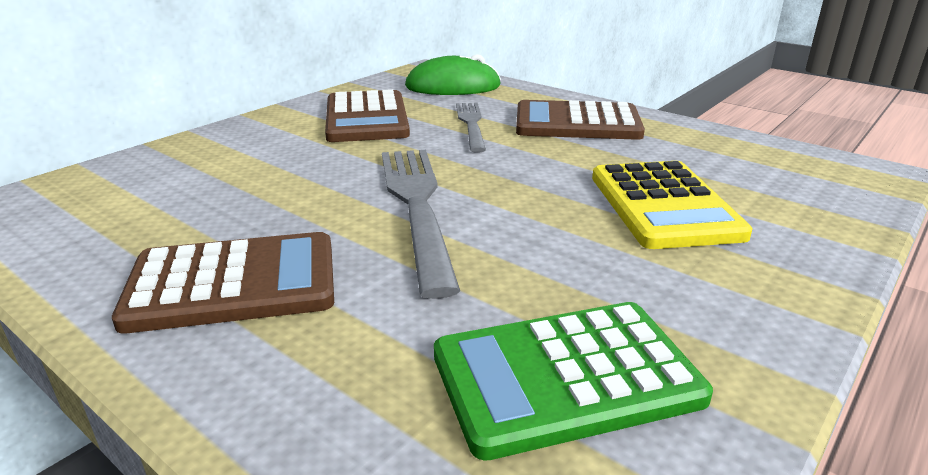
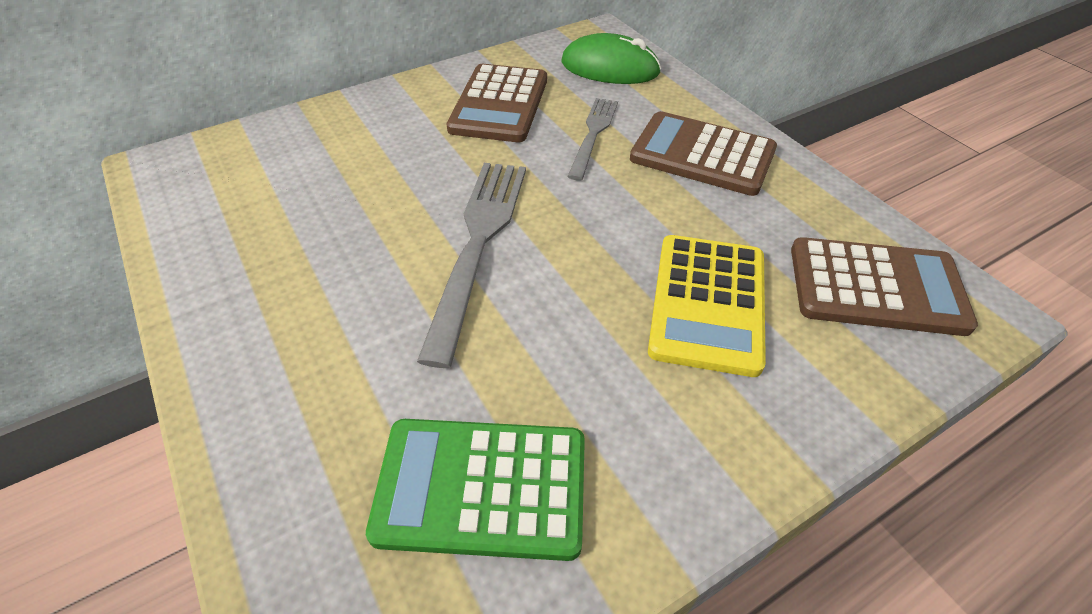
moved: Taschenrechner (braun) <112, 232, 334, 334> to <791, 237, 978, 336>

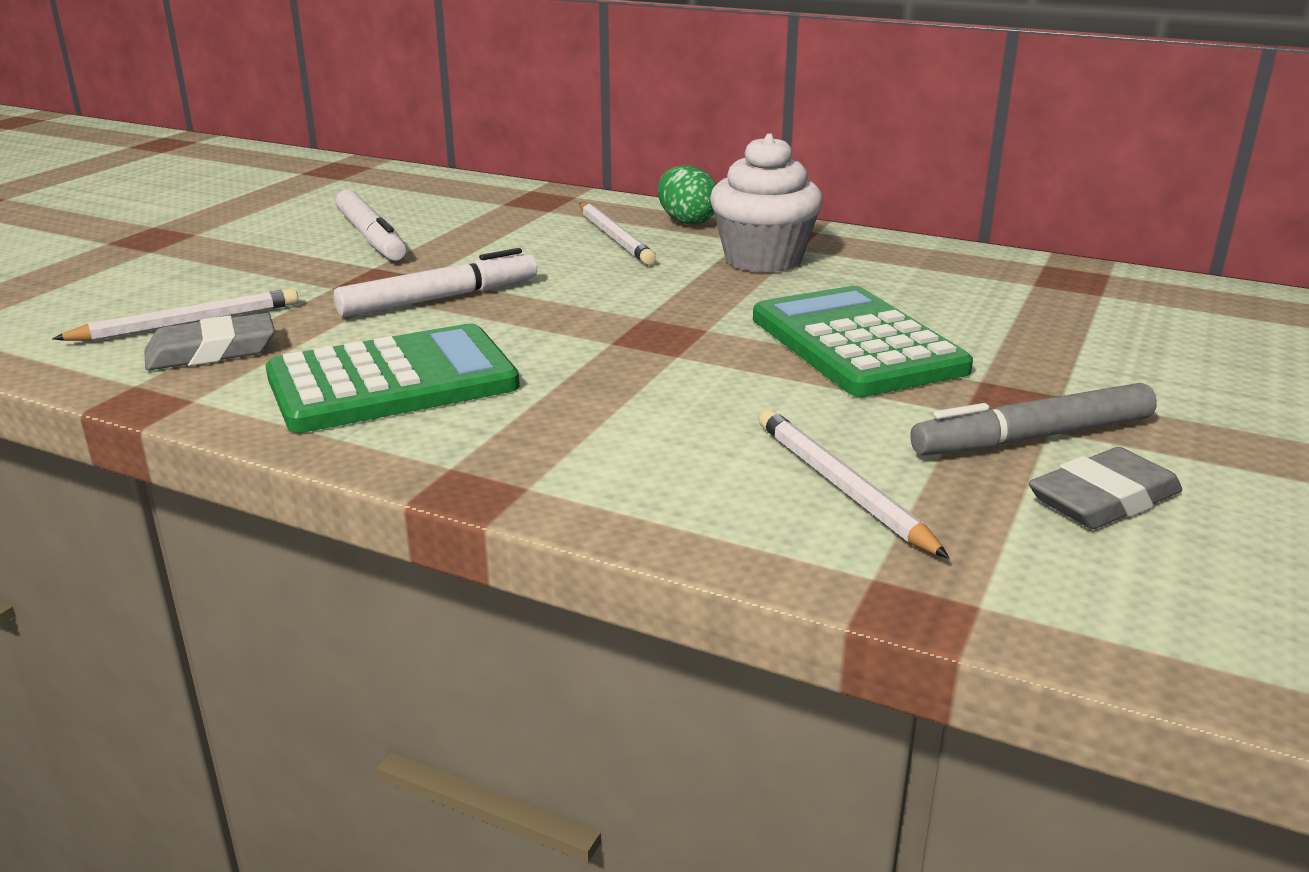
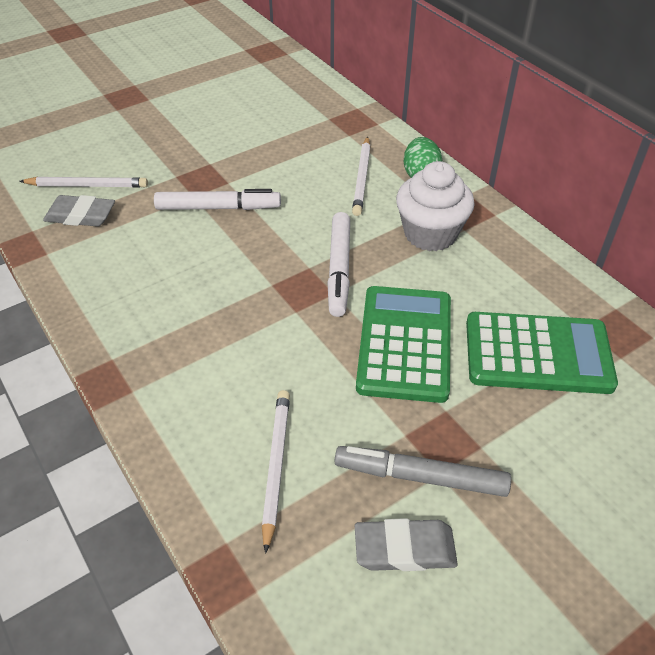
moved: Taschenrechner (grün) <266, 323, 520, 433> to <466, 312, 618, 394>; Filzstift (weiß) <335, 190, 406, 261> to <327, 212, 350, 317>

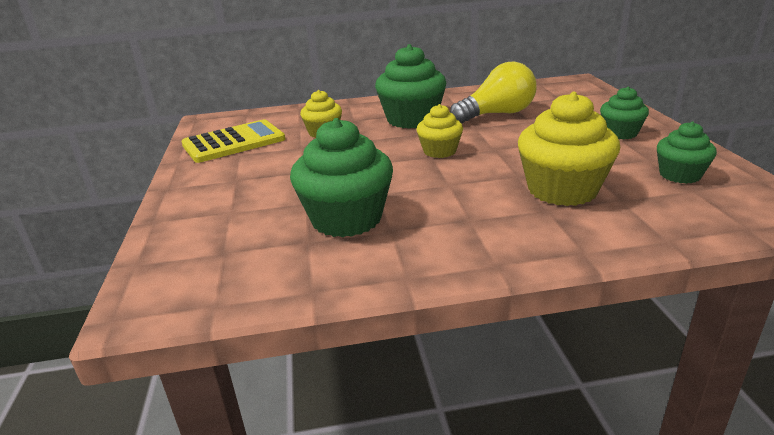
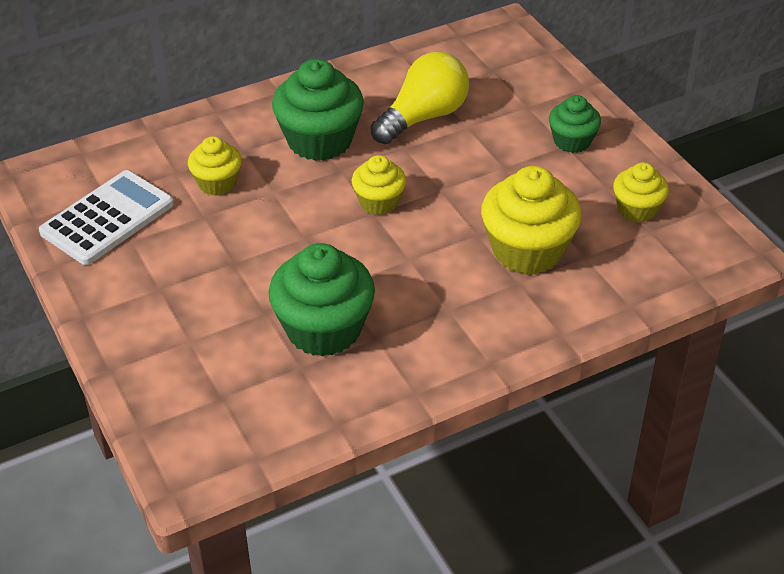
recoloured: Taschenrechner (gelb) <181, 119, 285, 163> to Taschenrechner (weiß) <39, 170, 174, 265>; Muffin (grün) <657, 122, 717, 184> to Muffin (gelb) <613, 162, 669, 223>

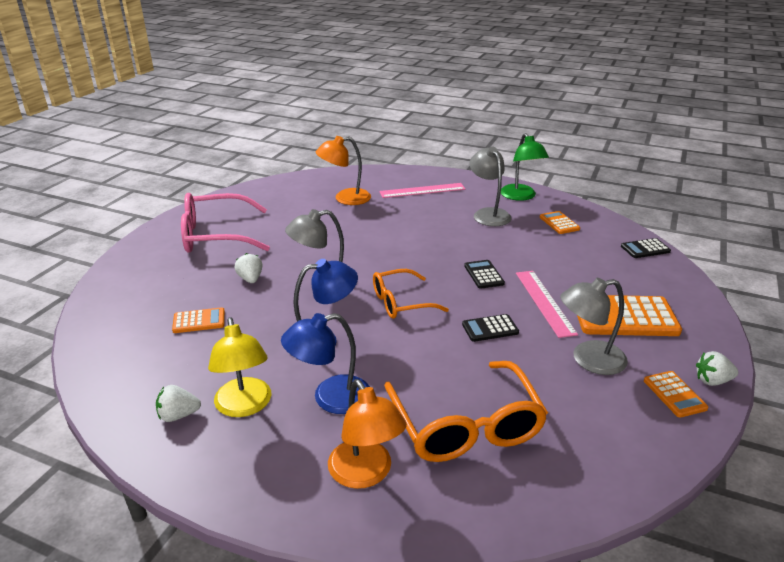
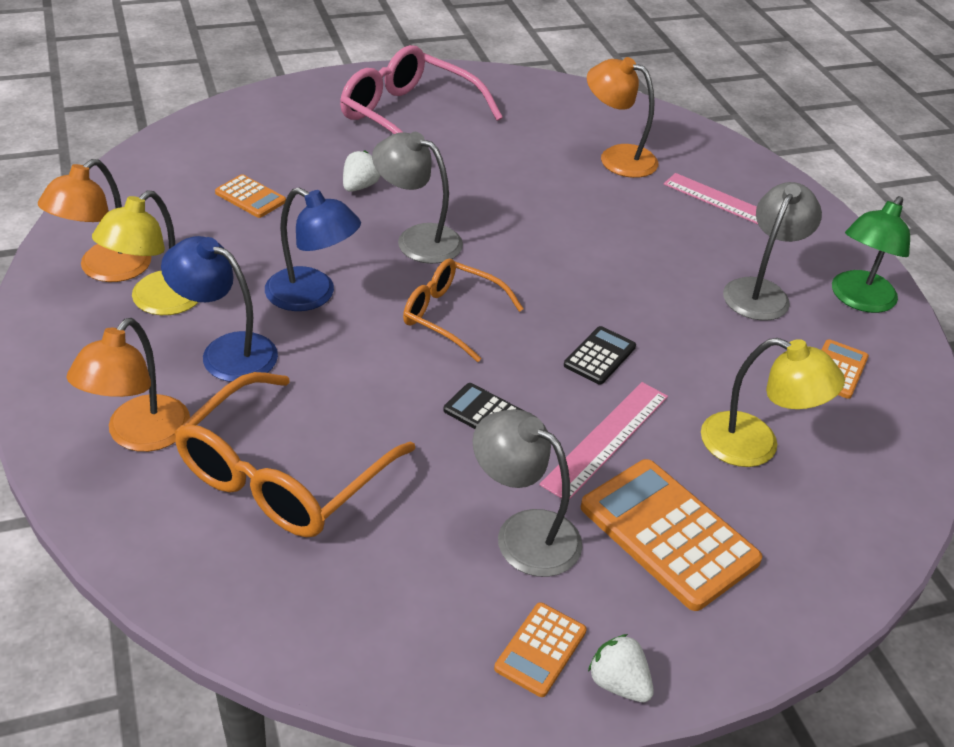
removed: Taschenrechner (schwarz) <621, 238, 671, 258>
added: Lampe (gelb) <701, 338, 845, 467>
replaced: Erdbeere (weiß) <156, 385, 201, 422> to Lampe (orange) <38, 159, 151, 282>

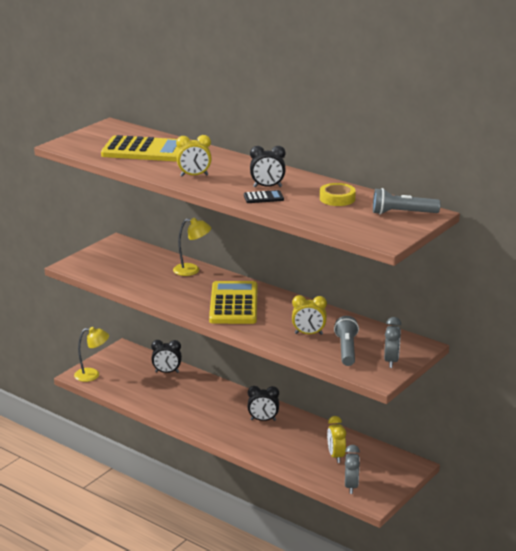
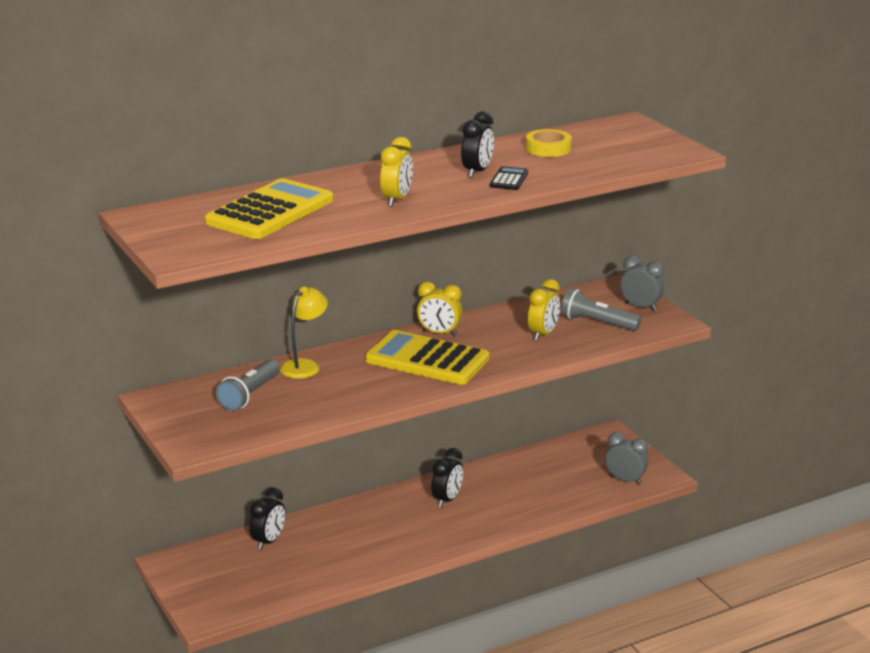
removed: Lampe (gelb) <74, 327, 109, 382>
moved: Wecker (gelb) <327, 416, 346, 463> to <417, 282, 462, 336>; Taschenlampe (grau) <373, 188, 441, 215> to <216, 359, 280, 411>

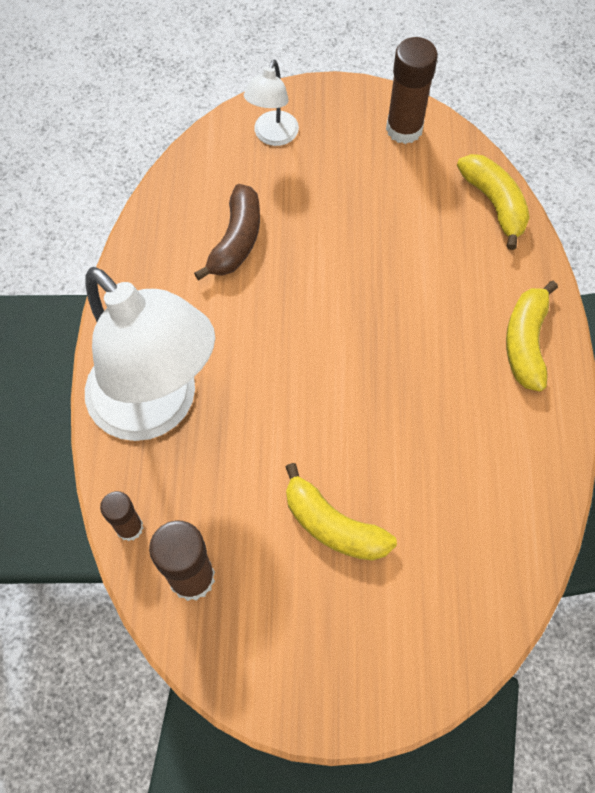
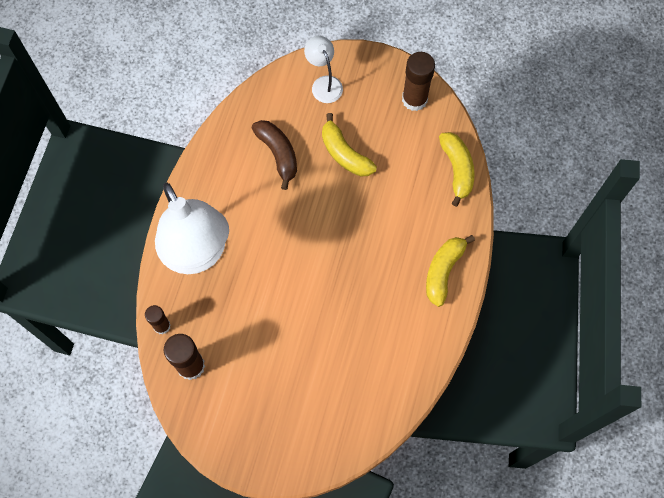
moved: Banane (gelb) <286, 463, 397, 561> to <322, 113, 377, 177>
turned: Banane (braun) <194, 184, 260, 281> = <252, 120, 297, 190> 60 degrees counterclockwise; Lampe (weiß) <244, 60, 299, 146> = <304, 36, 343, 103> 120 degrees clockwise

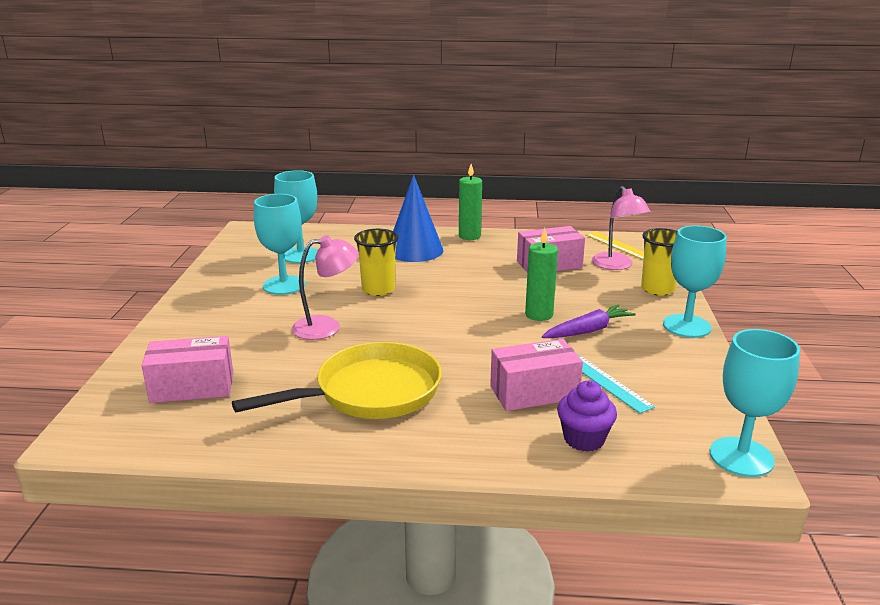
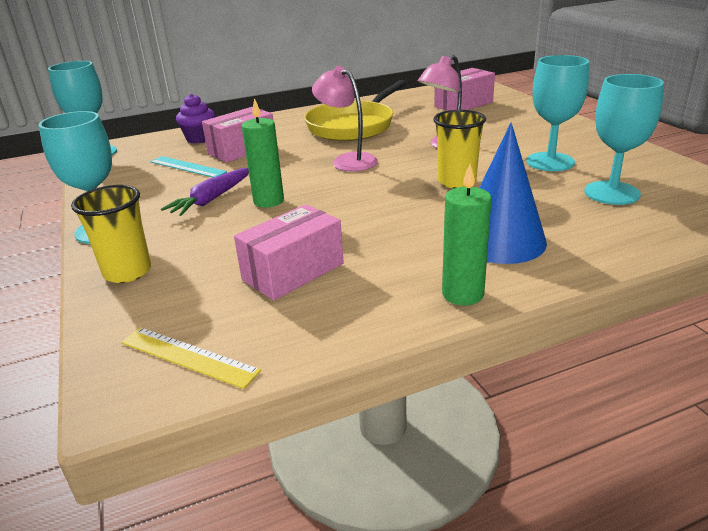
moved: Lampe (rosa) <592, 186, 651, 270> to <312, 66, 378, 171>

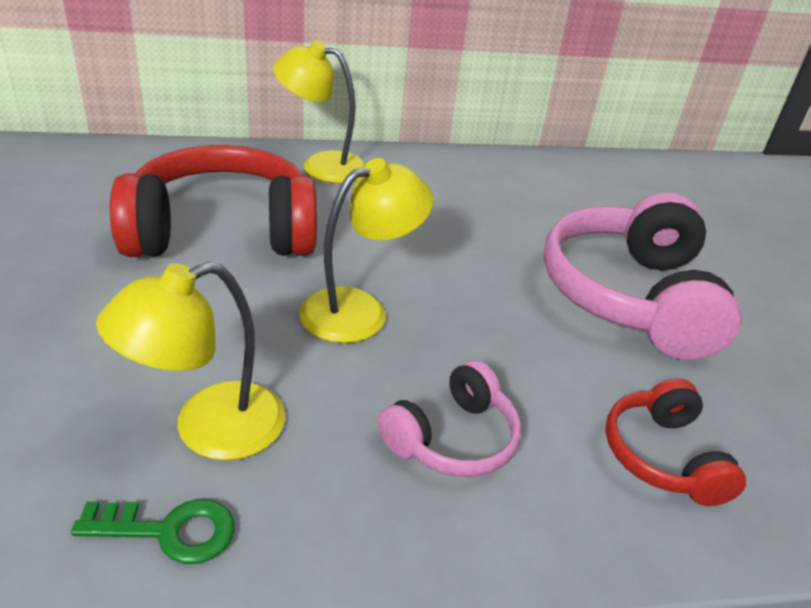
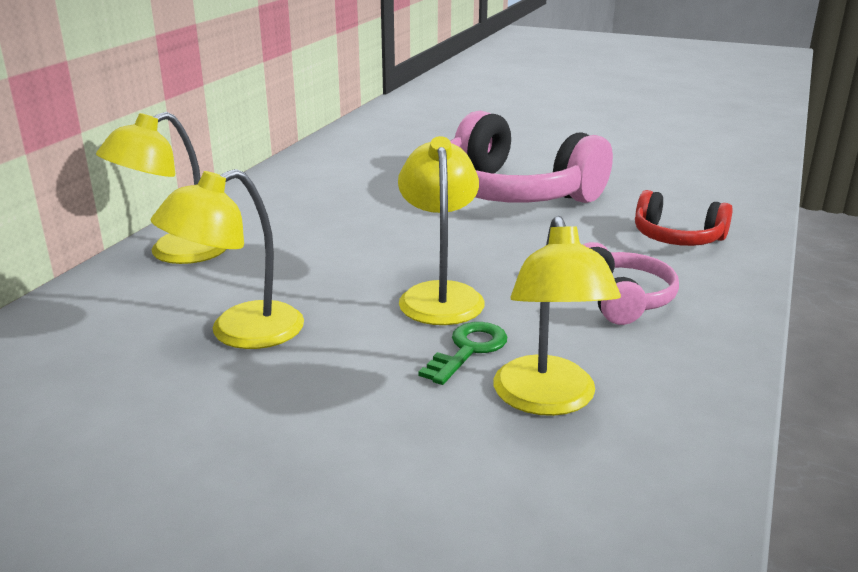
moved: Schlüssel (grün) <71, 499, 235, 564> to <418, 322, 507, 385>
replaced: Kopfhörer (rot) <110, 145, 317, 257> to Lampe (gelb) <151, 169, 304, 349>

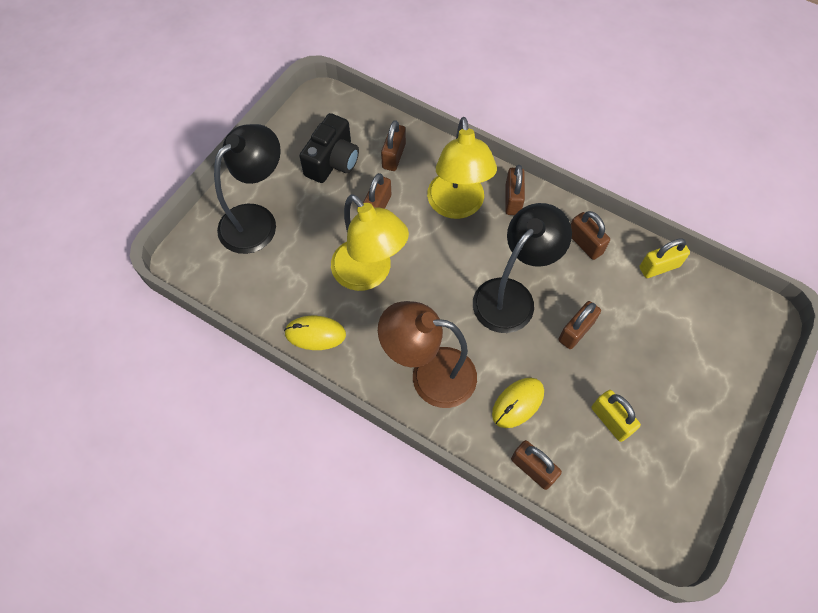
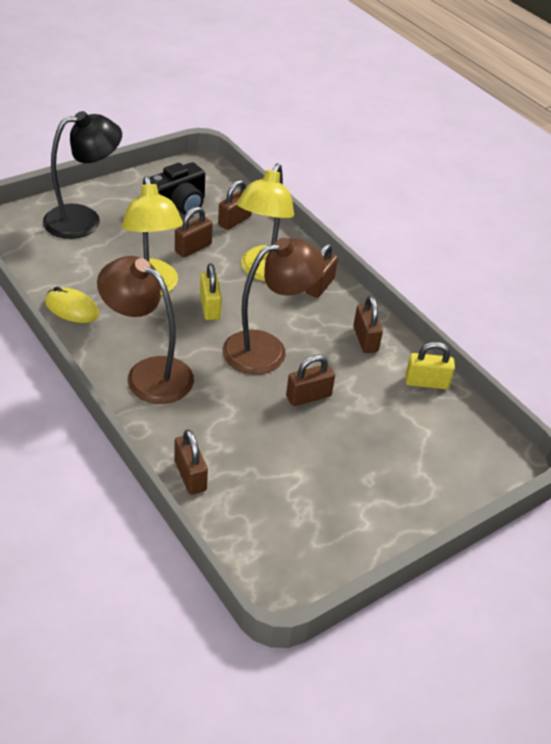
removed: Computermaus (gelb) <492, 378, 544, 428>
moved: Vorhängeschloss (gelb) <592, 390, 641, 442> to <200, 264, 222, 320>
recoloured: Lampe (schwarz) <473, 203, 572, 333> to Lampe (braun) <222, 238, 325, 375>

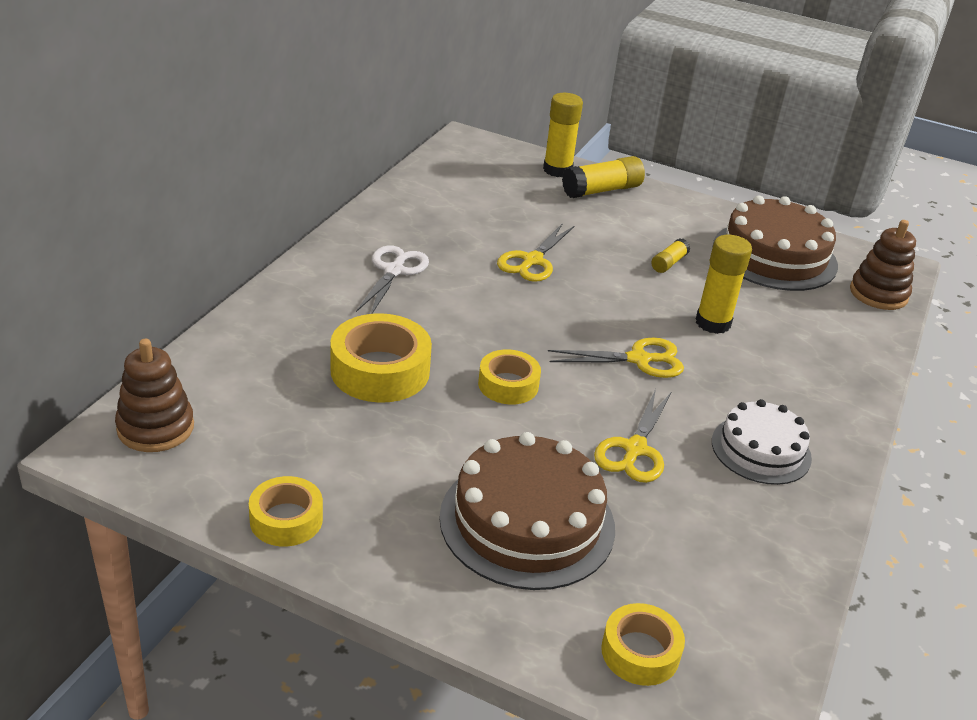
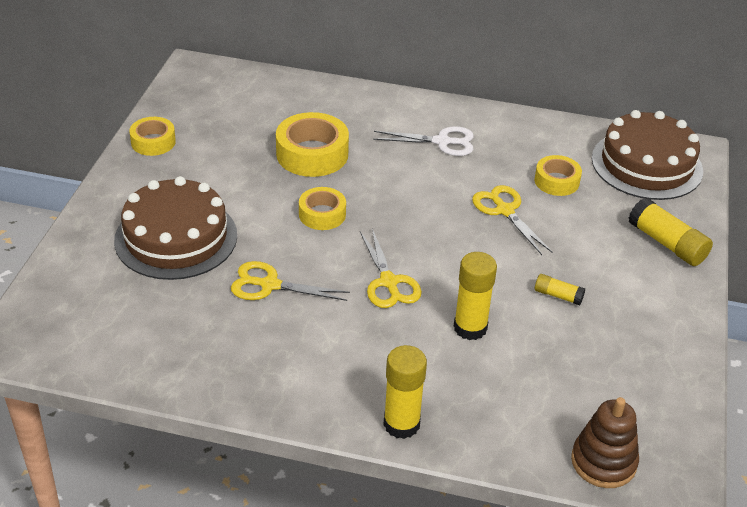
removed: Stapelspielzeug (braun) <115, 339, 194, 452>; Kuchen (weiß) <712, 399, 812, 485>
moved: Klebestift (gelb) <543, 93, 583, 177> to <383, 345, 427, 439>; Klebeband (gelb) <601, 603, 685, 686> to <534, 155, 582, 196>; Kuchen (braun) <713, 196, 838, 291> to <592, 110, 703, 200>
turned: Schere (gelb) <497, 223, 574, 282> = <472, 185, 552, 255> 45 degrees clockwise

